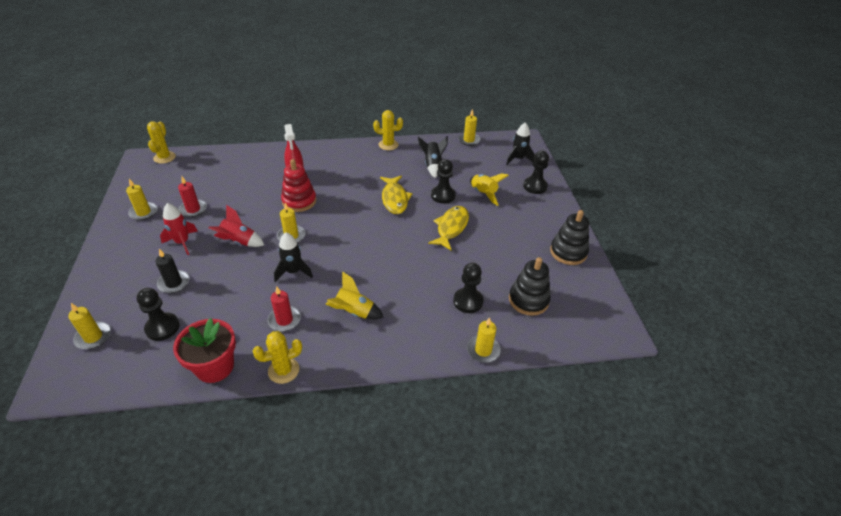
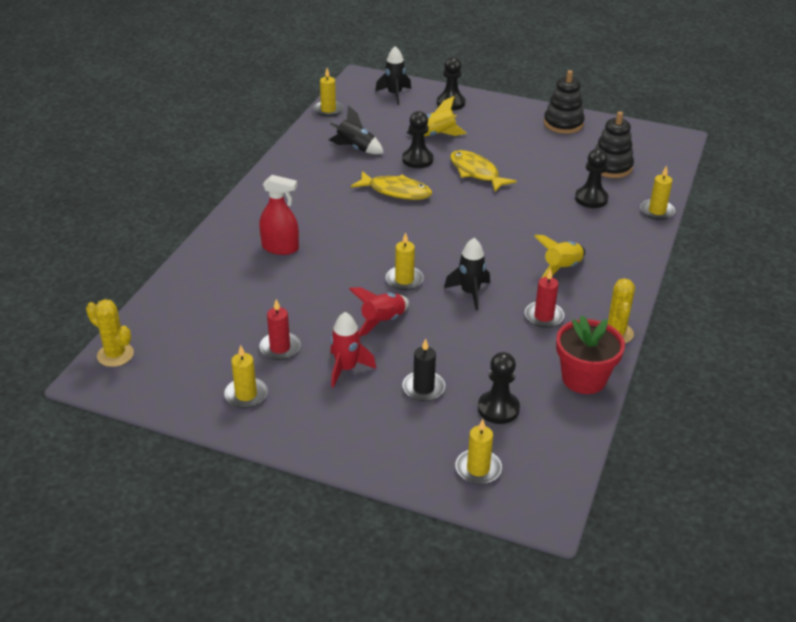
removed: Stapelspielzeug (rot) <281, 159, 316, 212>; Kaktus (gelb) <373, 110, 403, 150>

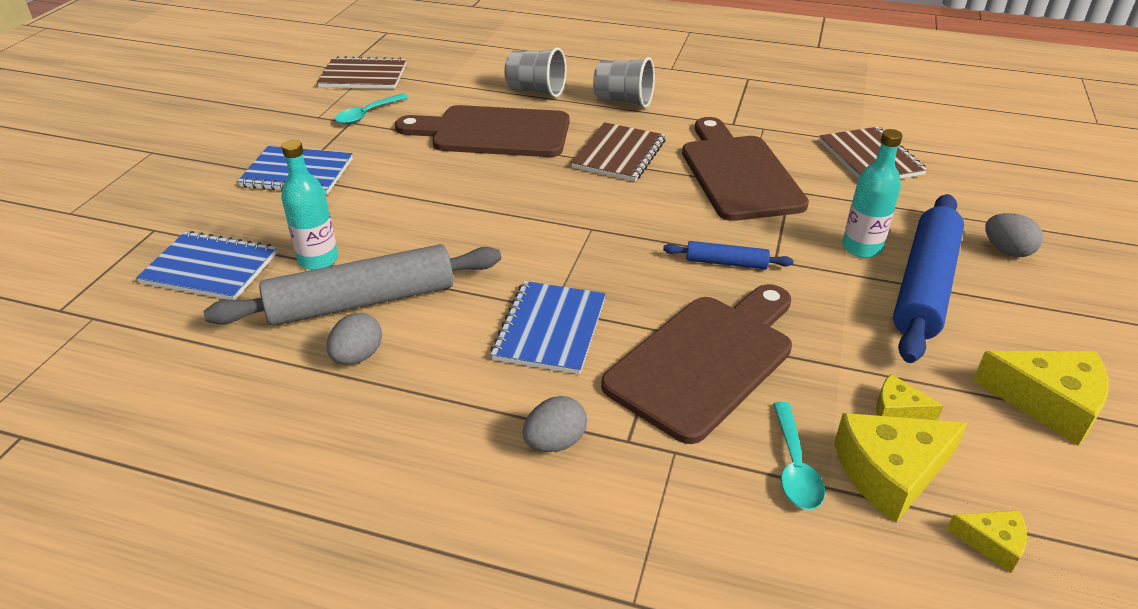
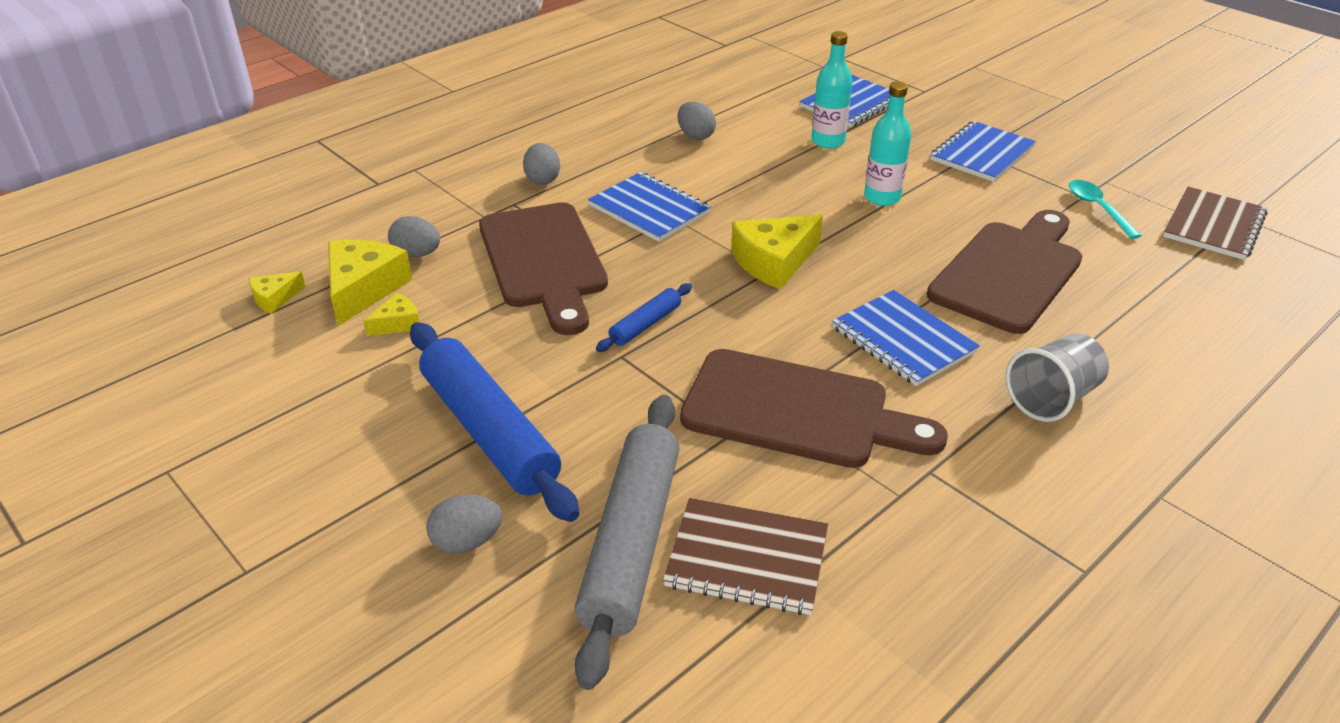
removed: Becher (grau) <504, 47, 567, 98>
moved: Nudelholz (grau) <204, 244, 501, 326> to <574, 395, 680, 690>; Flasche (türkis) <842, 129, 903, 258> to <864, 82, 911, 206>; Käse (gelb) <973, 351, 1108, 446> to <731, 214, 823, 289>
replaced: Löffel (türkis) <773, 402, 825, 510> to Ei (grau) <388, 216, 440, 258>
recoloured: Notizbuch (braun) <571, 122, 665, 182> to Notizbuch (blau) <832, 290, 980, 386>

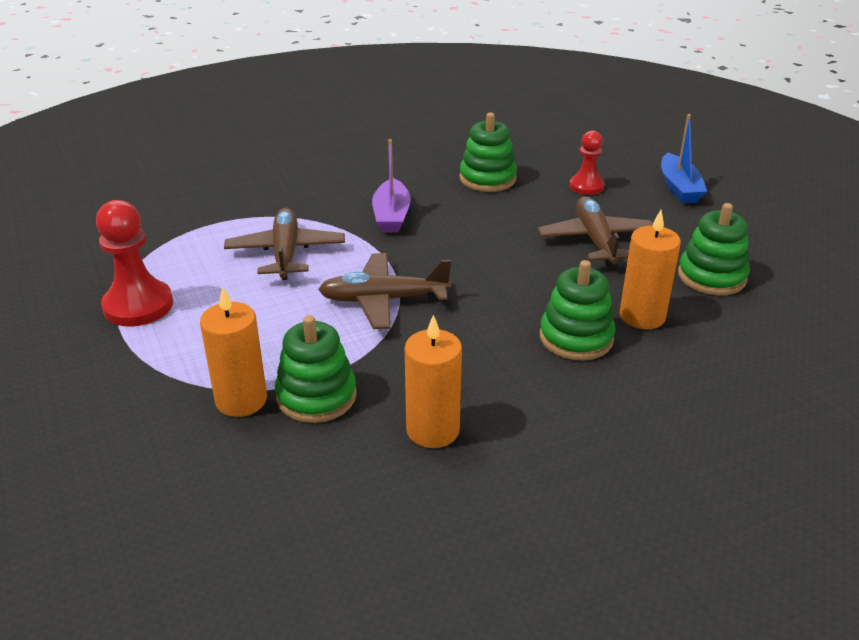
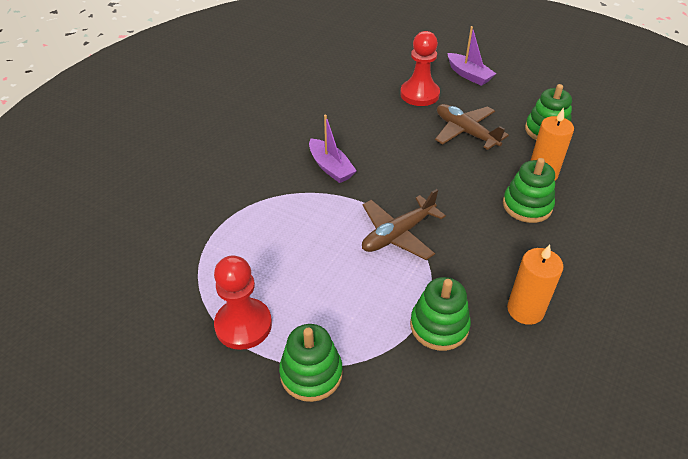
removed: Kerze (orange) <200, 287, 267, 417>; Flugzeug (braun) <224, 207, 345, 280>
moved: Stapelspielzeug (grün) <459, 113, 517, 192> to <279, 324, 343, 402>
recoloured: Boot (blau) <661, 114, 707, 203> to Boot (lila) <448, 26, 496, 86>
resized: Bauer (rot) <570, 131, 605, 195> = <400, 31, 440, 106> x1.62

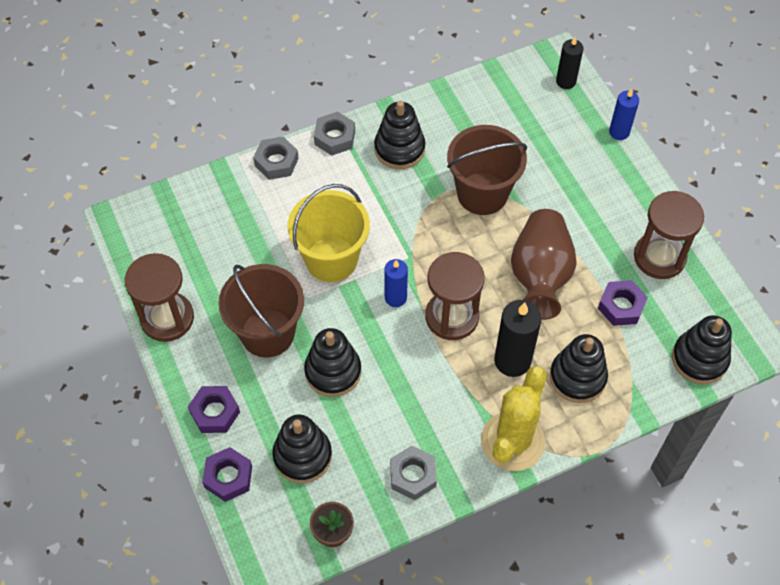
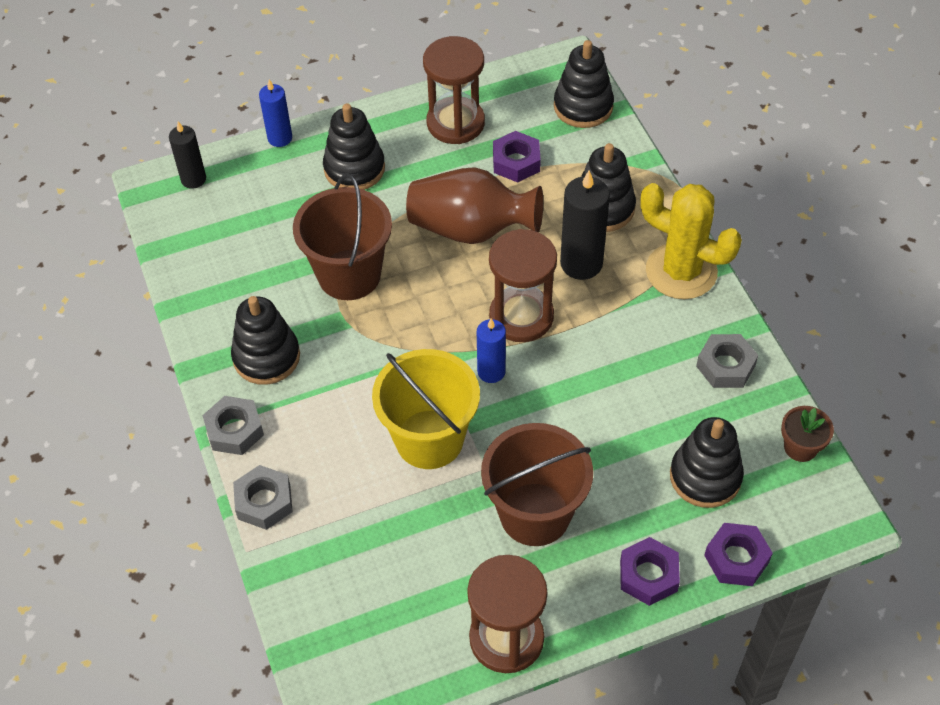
moved: Stapelspielzeug (schwarz) <304, 328, 361, 397> to <323, 104, 385, 190>

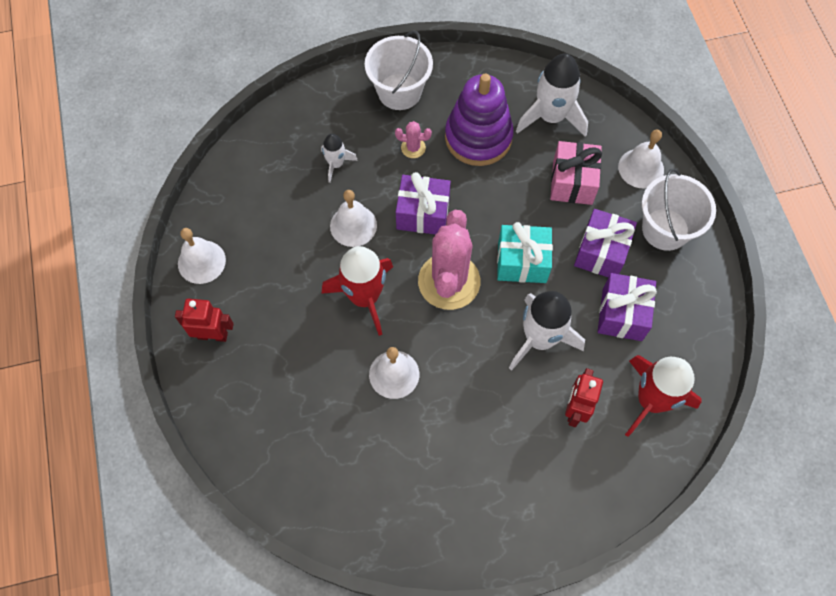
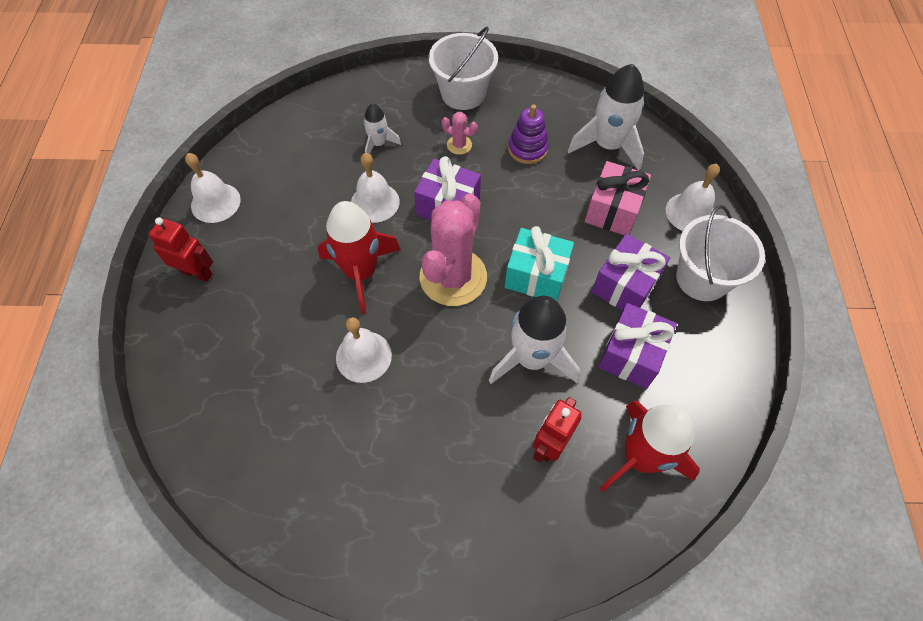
resized: Stapelspielzeug (lila) <445, 74, 514, 166> = <508, 104, 549, 164> x0.57

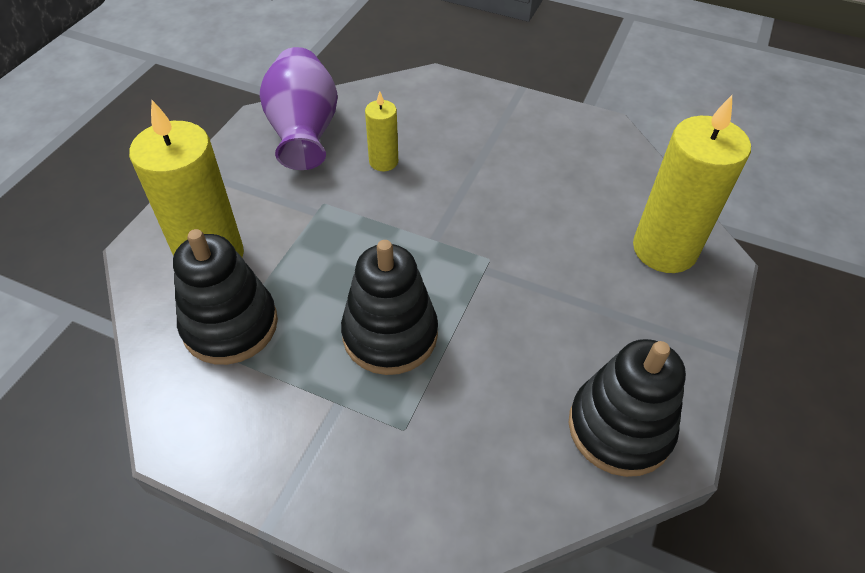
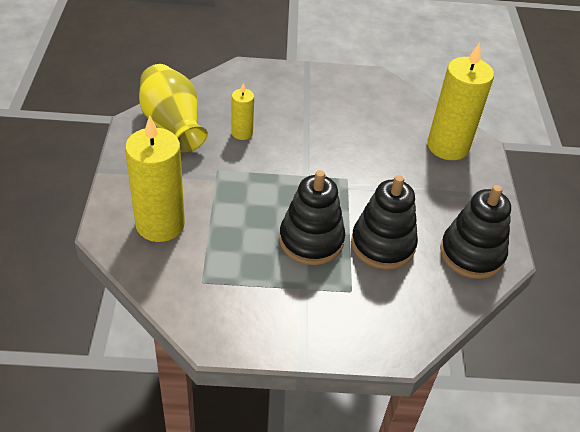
moved: Stapelspielzeug (schwarz) <173, 229, 278, 365> to <351, 175, 418, 269>
recoloured: Vase (lila) <260, 47, 338, 170> to Vase (gelb) <139, 64, 208, 152>

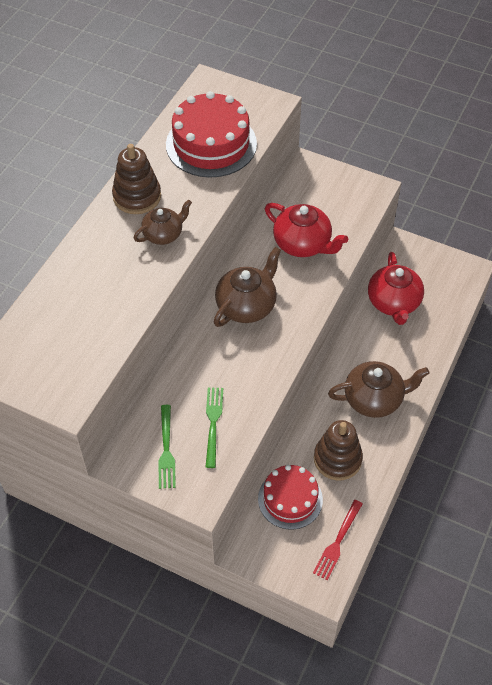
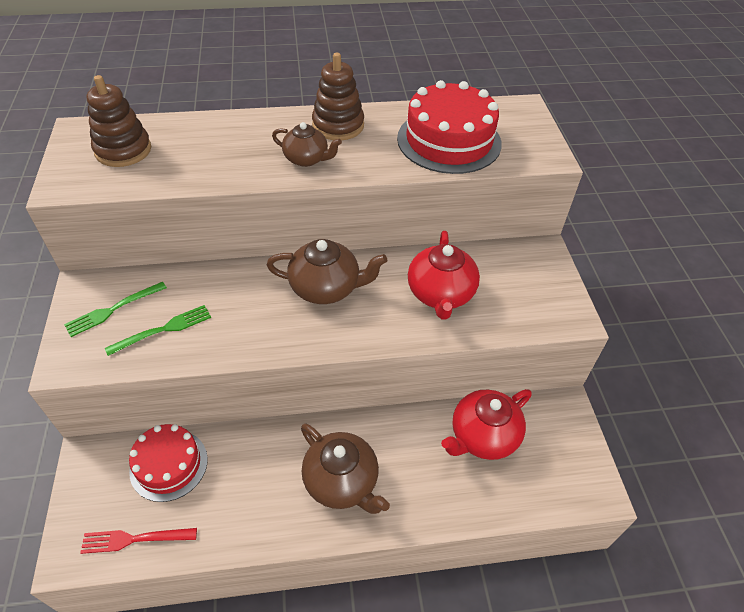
moved: Stapelspielzeug (braun) <314, 420, 363, 480> to <87, 75, 151, 167>

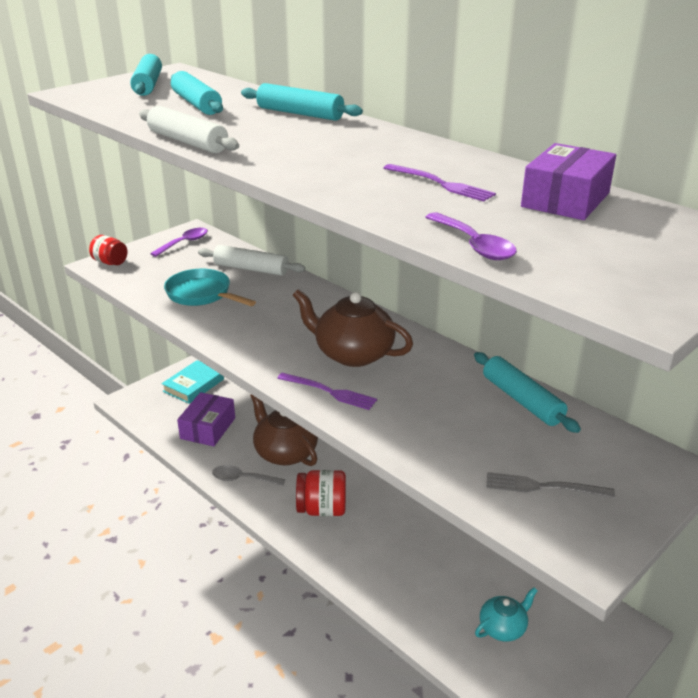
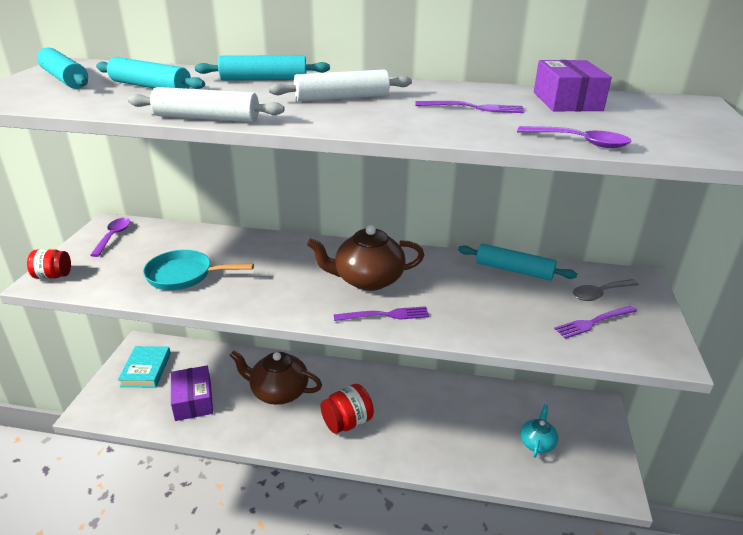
moved: Nudelholz (weiß) <198, 245, 305, 276> to <269, 69, 412, 102>; Löffel (grau) <212, 465, 285, 486> to <573, 279, 639, 301>
recoloured: Gabel (grau) <487, 472, 615, 498> to Gabel (lila) <554, 306, 637, 339>

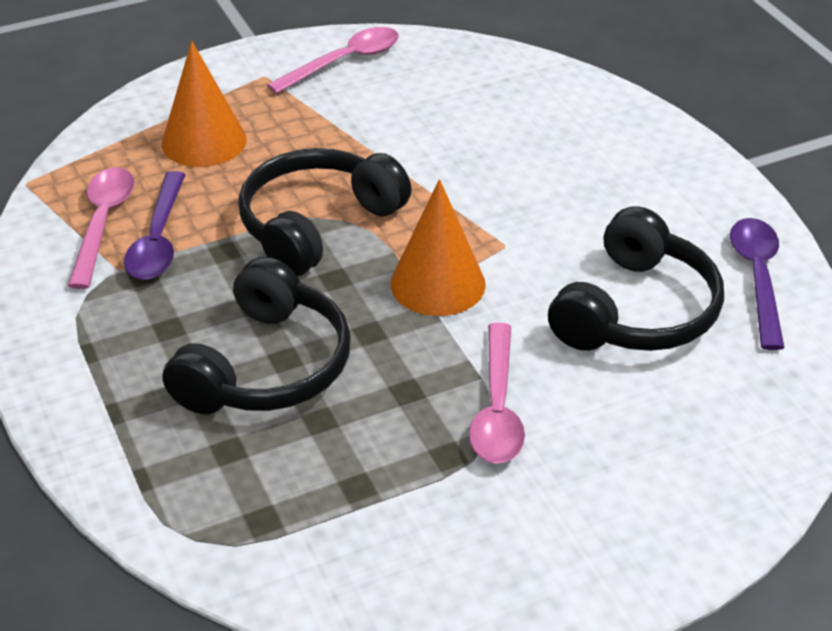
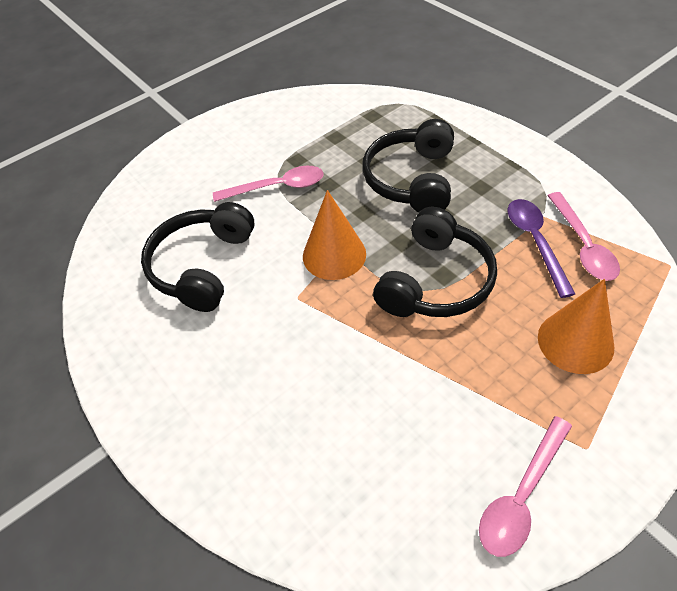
removed: Löffel (lila) <730, 218, 785, 350>
turned: Löffel (rosa) <469, 323, 525, 463> = <213, 166, 324, 202> 90 degrees clockwise

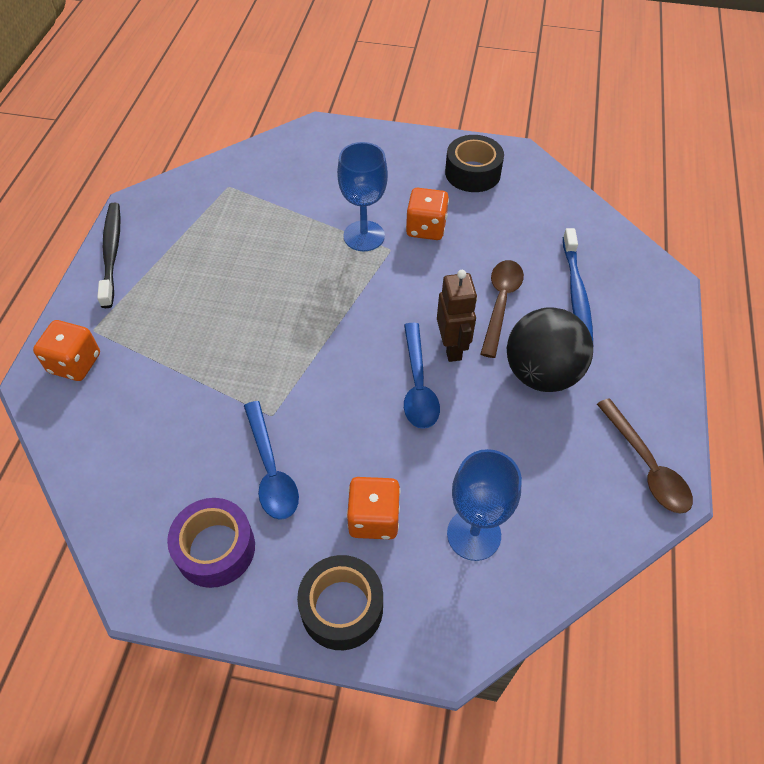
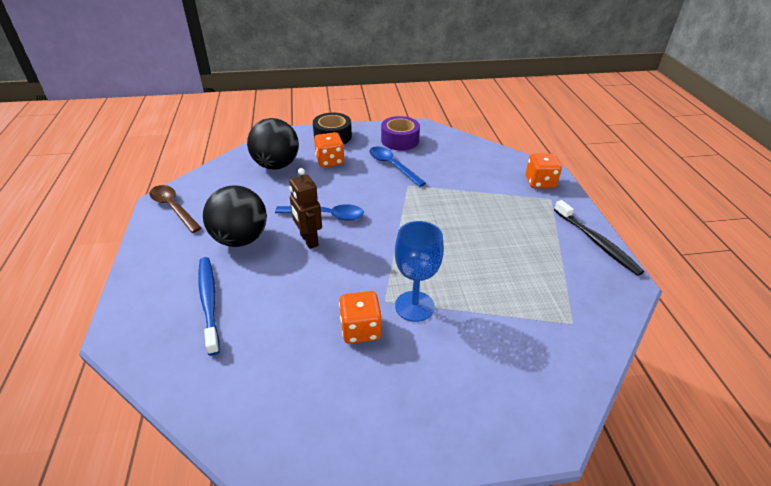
removed: Klebeband (schwarz) <445, 135, 504, 192>; Löffel (braun) <481, 260, 524, 358>
replaced: Kelch (blau) <447, 449, 522, 561> to Ball (schwarz) <247, 118, 299, 170>
turned: Löffel (blau) <404, 323, 440, 429> = <275, 204, 364, 220> 120 degrees clockwise

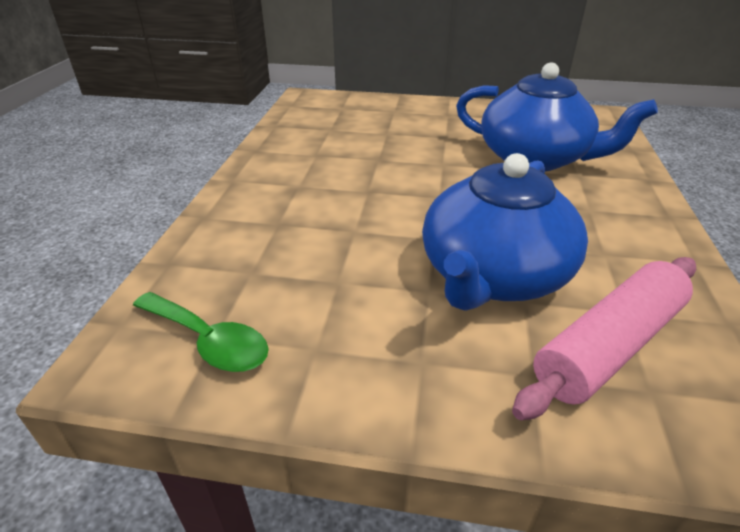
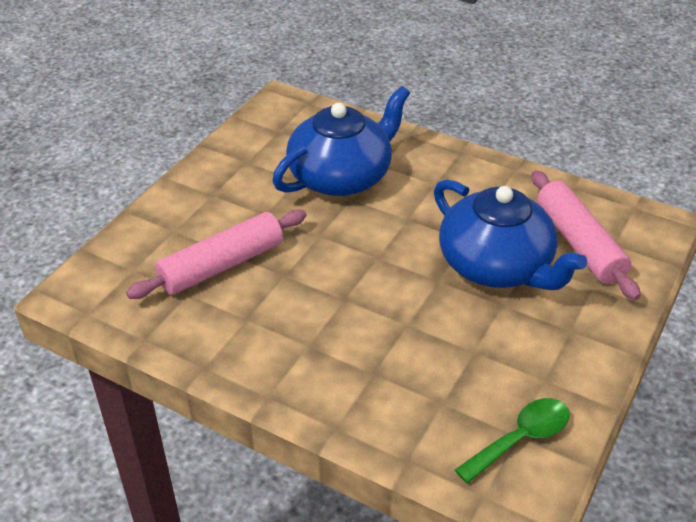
added: Nudelholz (rosa) <126, 210, 307, 299>

